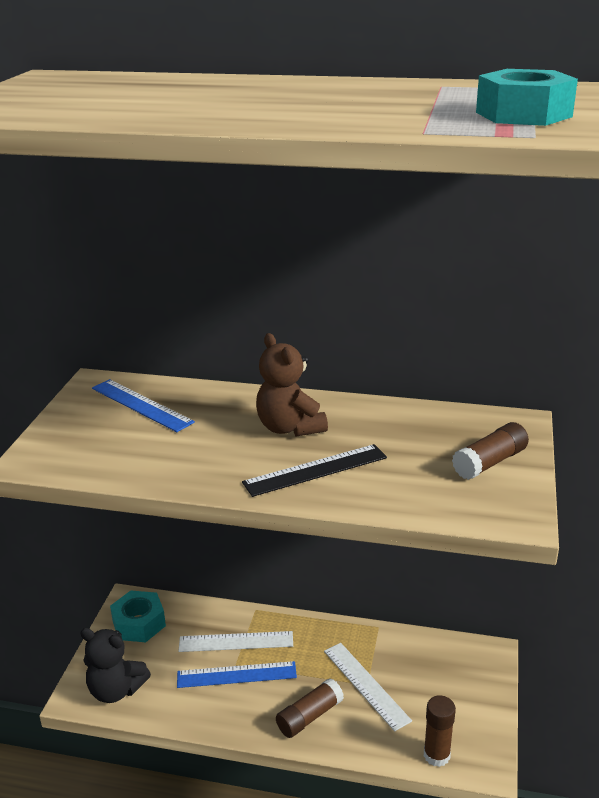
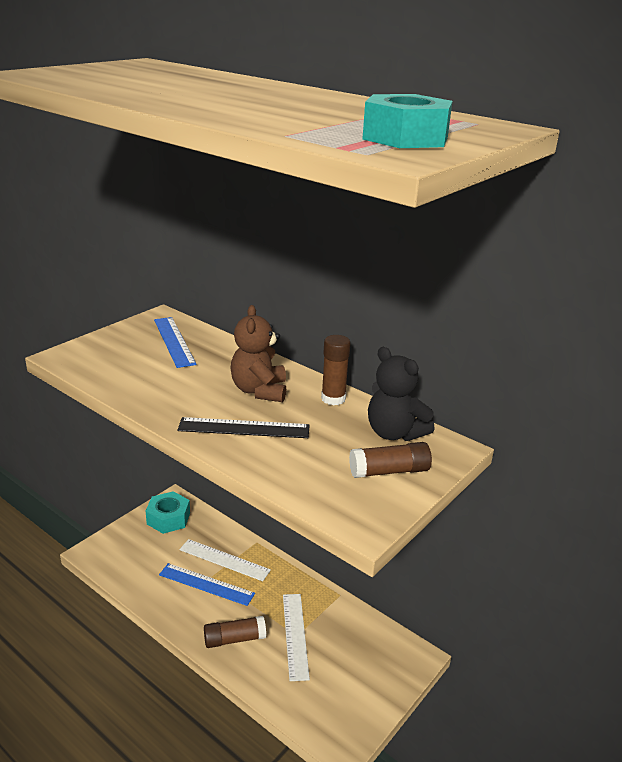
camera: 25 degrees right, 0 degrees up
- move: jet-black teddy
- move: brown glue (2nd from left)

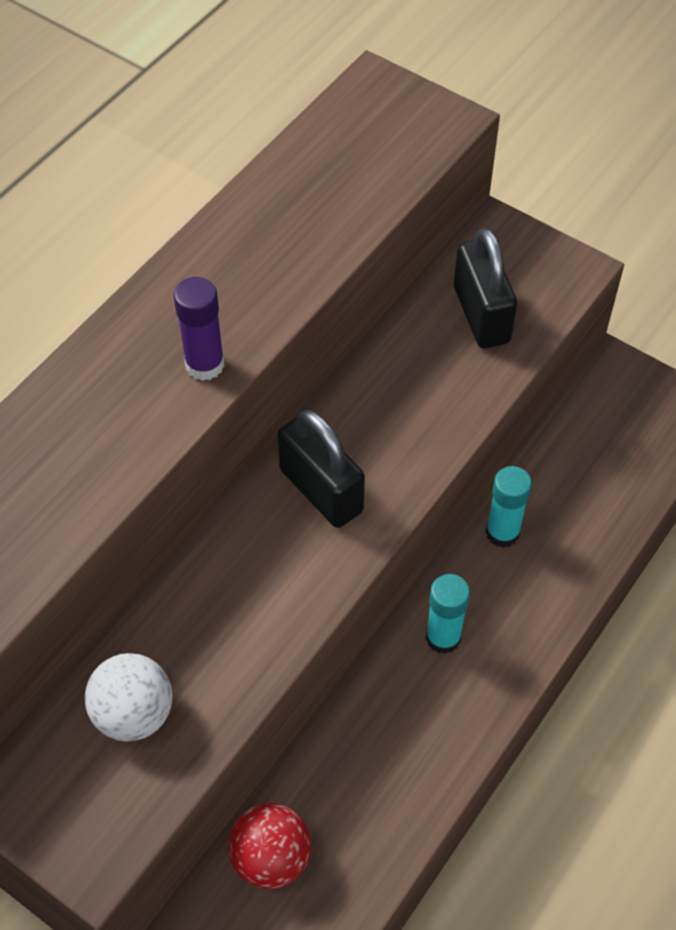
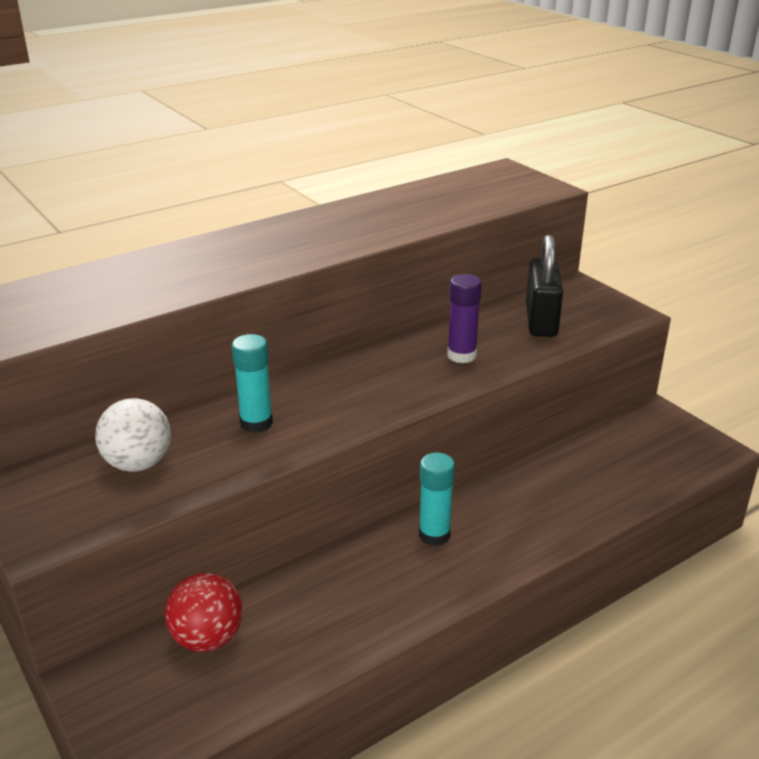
camera: 20 degrees right, 25 degrees down
- move: royal purple glue
- delete: jet-black padlock (1st from left)
- move: aqua glue (2nd from left in the first image) to aqua glue (1st from left)

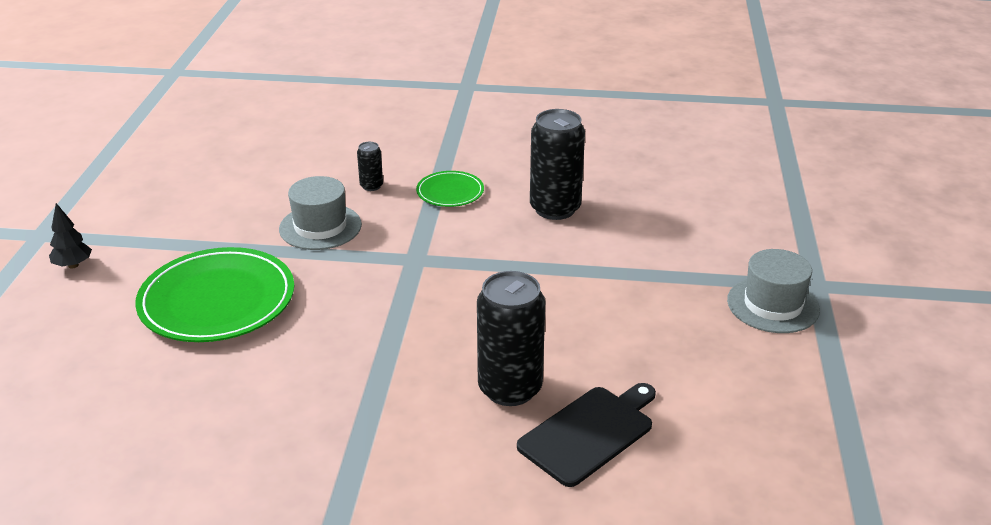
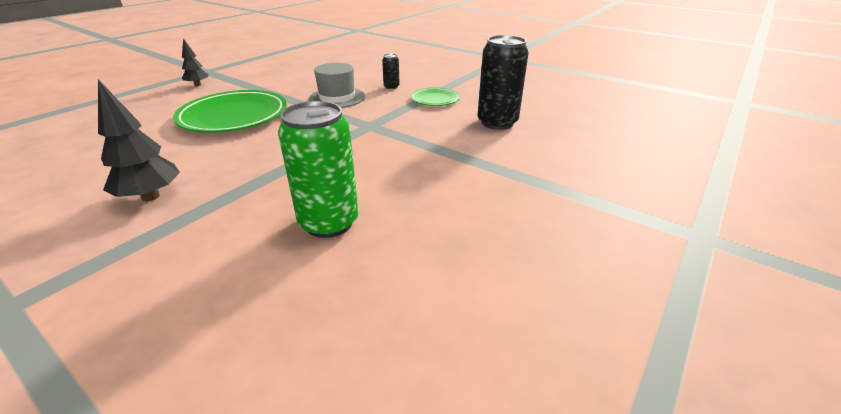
camera: 30 degrees right, 0 degrees up
- delete: gray hat (2nd from left)
- recolor: jet-black soda can (2nd from left) to emerald soda can
- delete: jet-black cutting board
- insert: jet-black fir tree (1st from left)

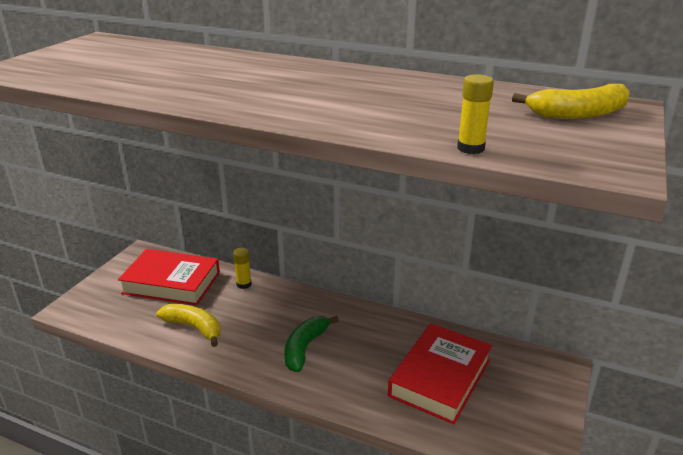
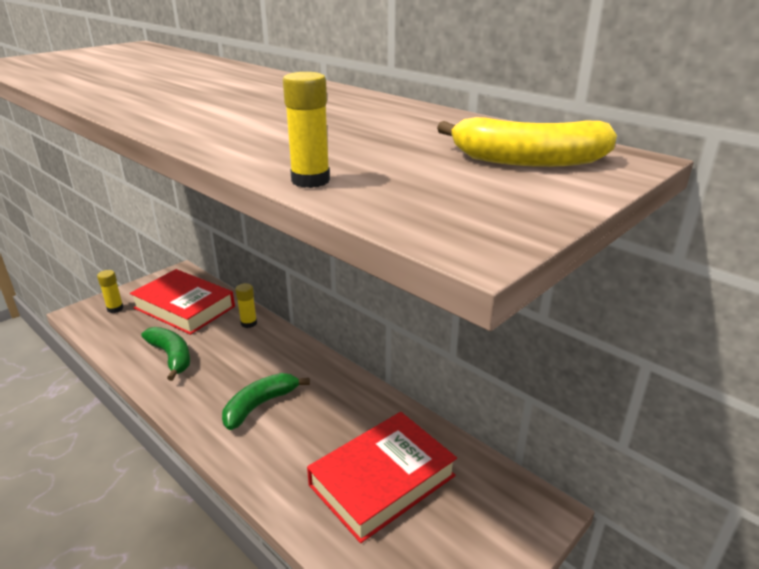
camera: 20 degrees right, 0 degrees up
- recolor: yellow banana (1st from left) to emerald banana (1st from left)
- insert: yellow glue (1st from left)

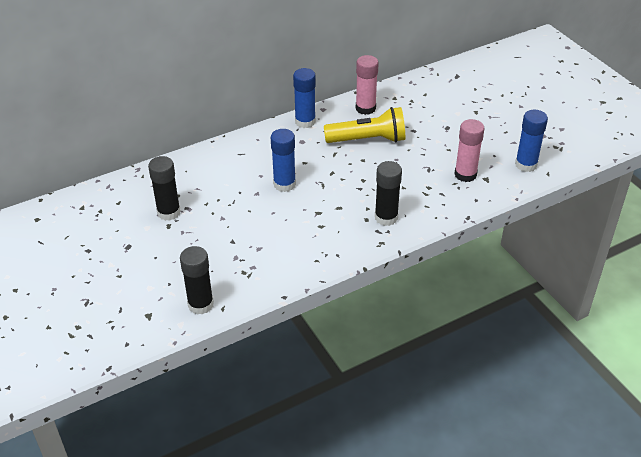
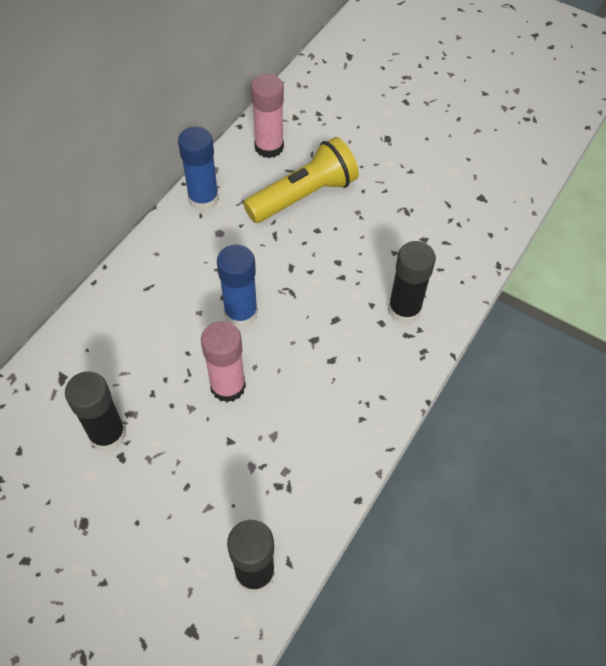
camera: 30 degrees left, 15 degrees up
- delete: royal blue glue (3rd from left)
- move: rose-pink glue (2nd from left in the first image) to rose-pink glue (1st from left)

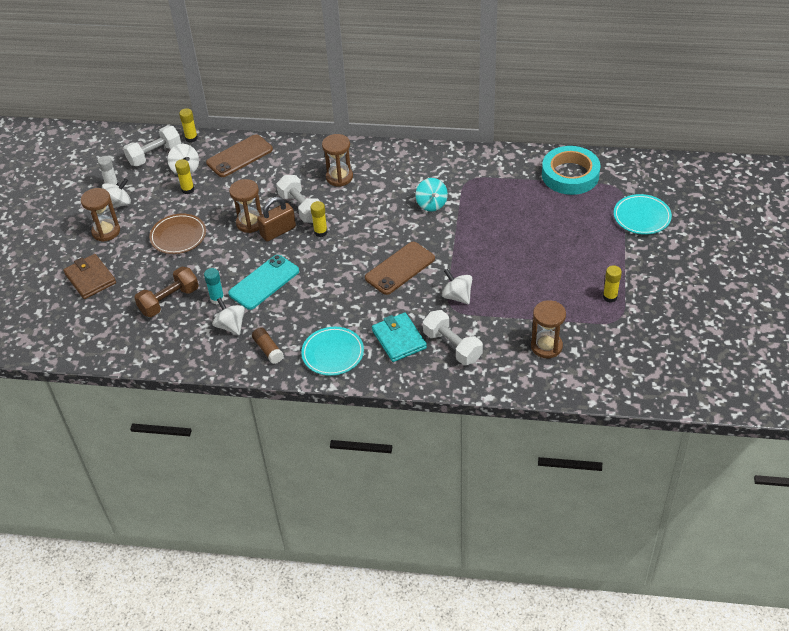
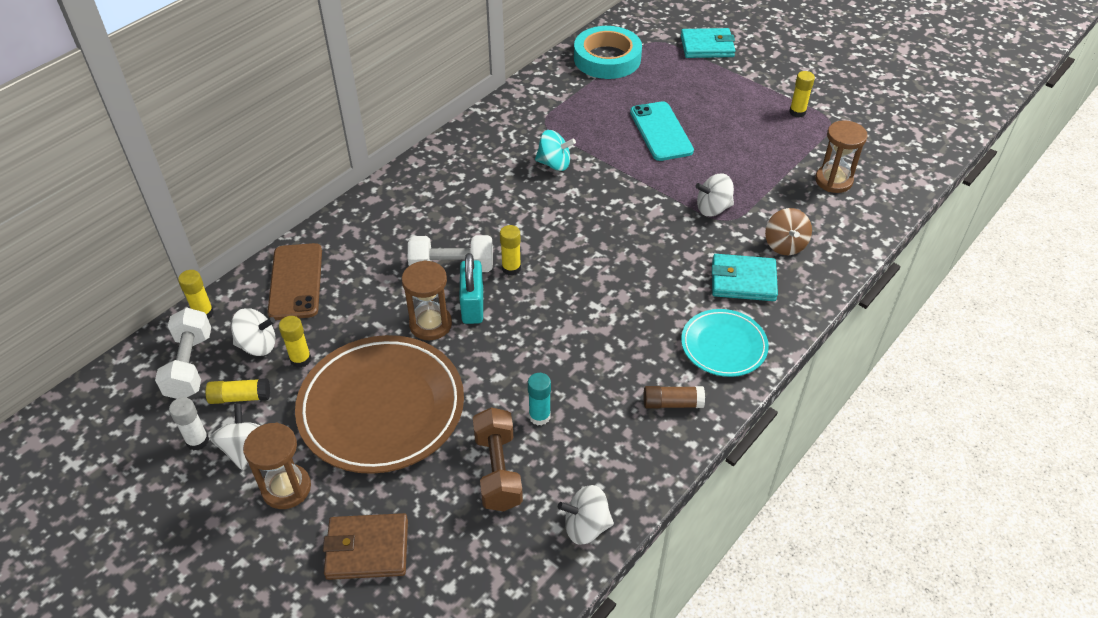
camera: 60 degrees left, 0 degrees up
- delete: brown hourglass (3rd from left)
- replace: aqua dinner plate (2nd from left) to aqua billfold (1st from left)
- recolor: brown padlock to aqua padlock
- resize: brown dinner plate x1.83
- delete: brown mobile phone (2nd from left)
- move: aqua mobile phone
- move: snow-white toy top (3rd from left)
- replace: snow-white dumbbell (3rd from left) to brown toy top
- insert: yellow glue (2nd from left)

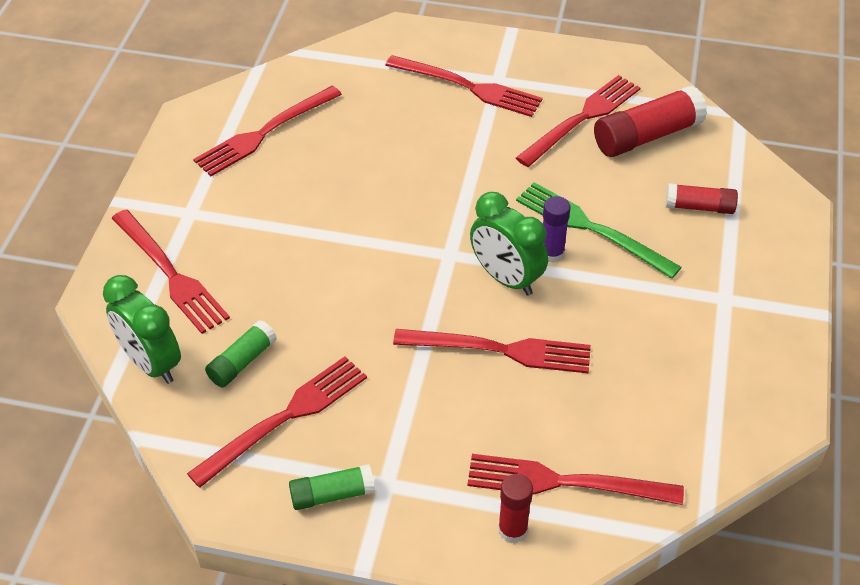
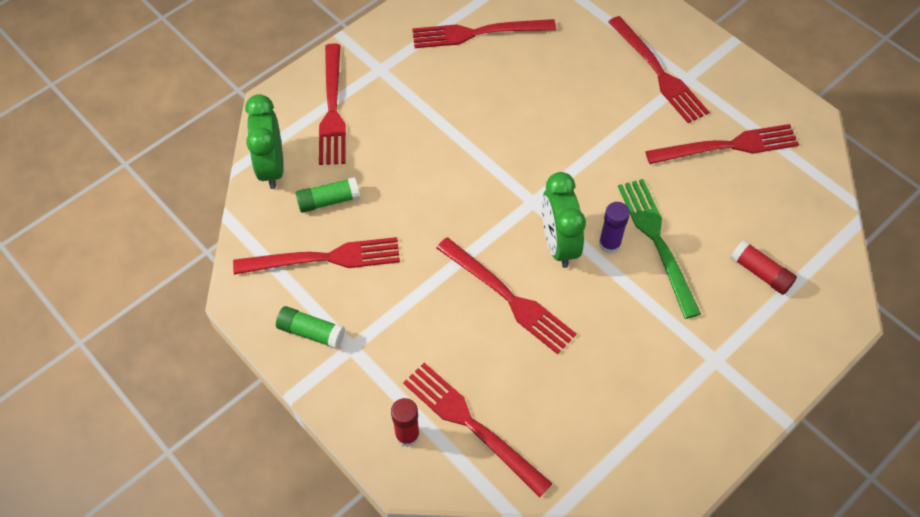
camera: 35 degrees right, 10 degrees up
- delete: scarlet glue (2nd from left)

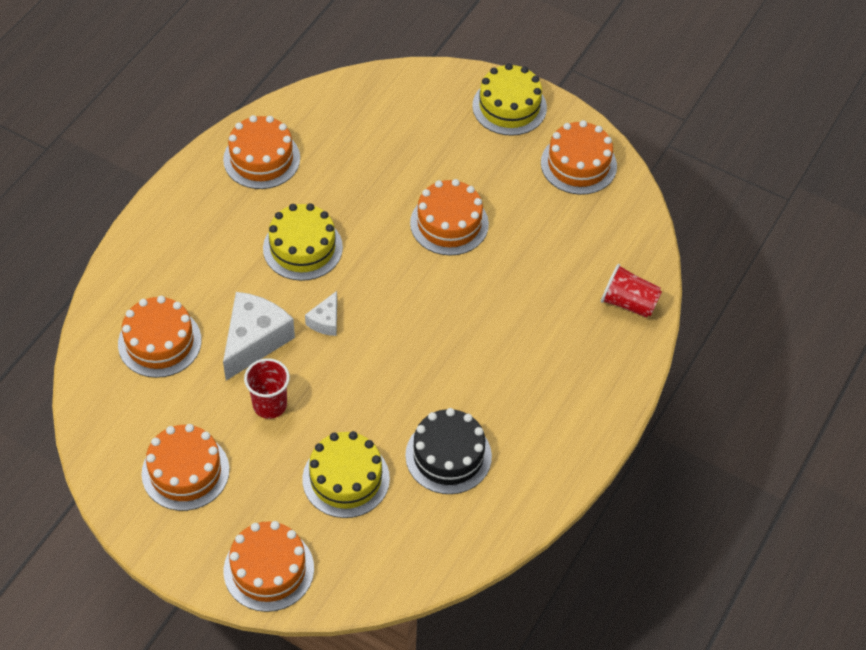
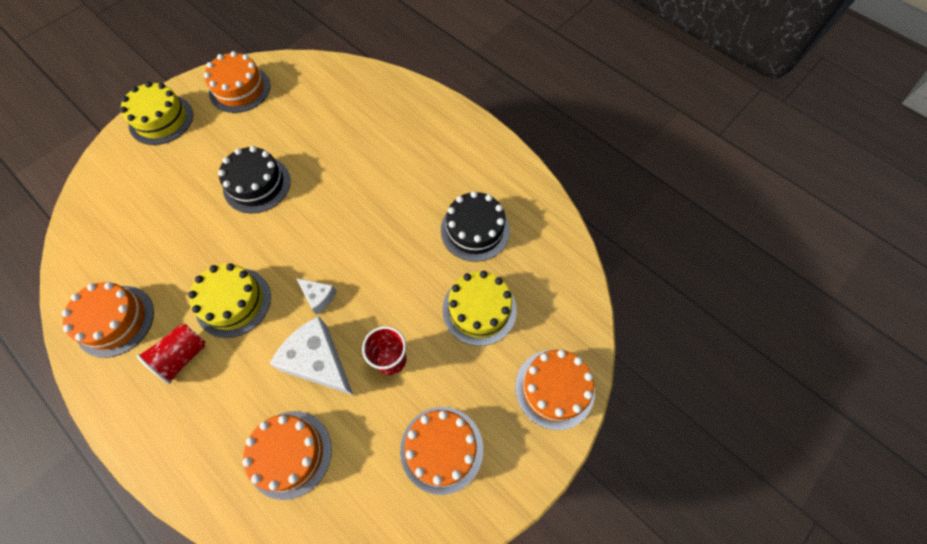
camera: 75 degrees left, 10 degrees up
- recolor: orange gateau (5th from left) to jet-black gateau (1st from left)
- move: scarlet tumbler (2nd from left in the first image) to scarlet tumbler (1st from left)

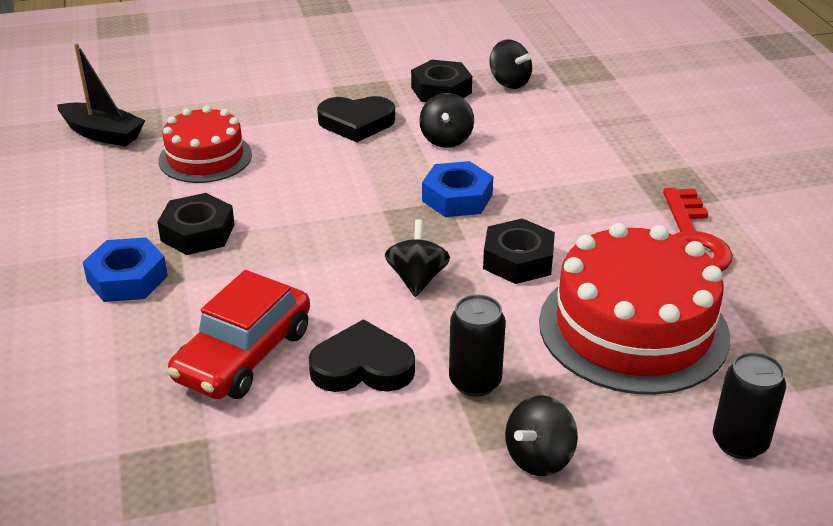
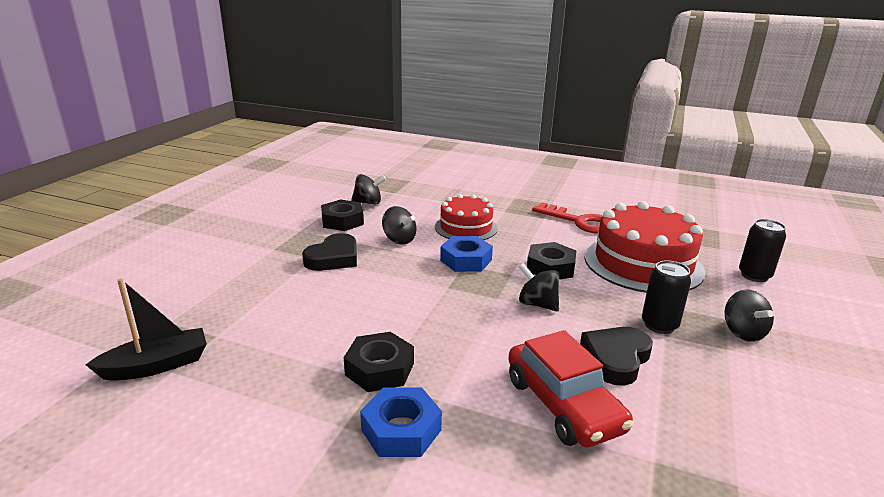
camera: 55 degrees left, 10 degrees down
- move: scarlet gateau (1st from left)

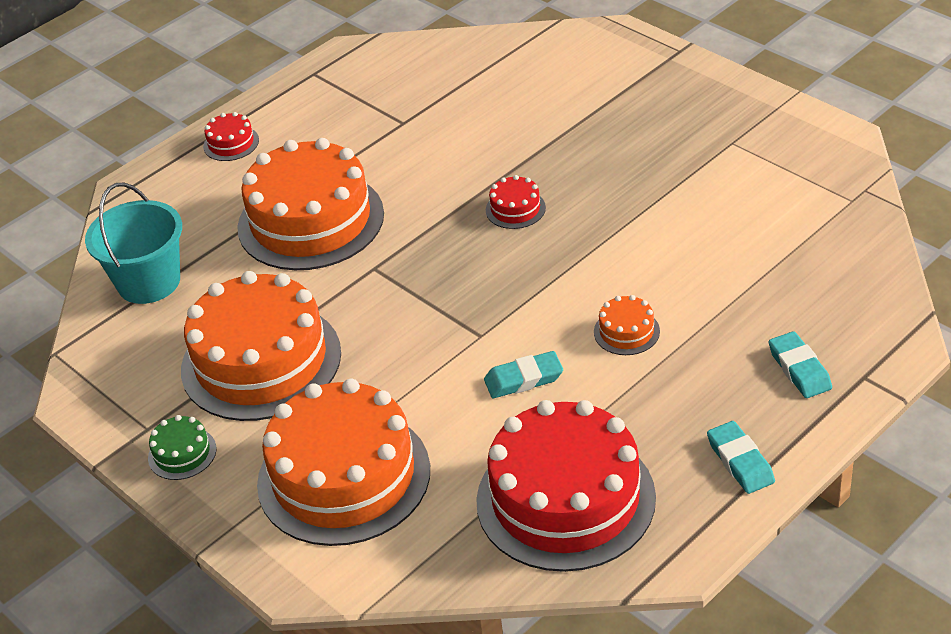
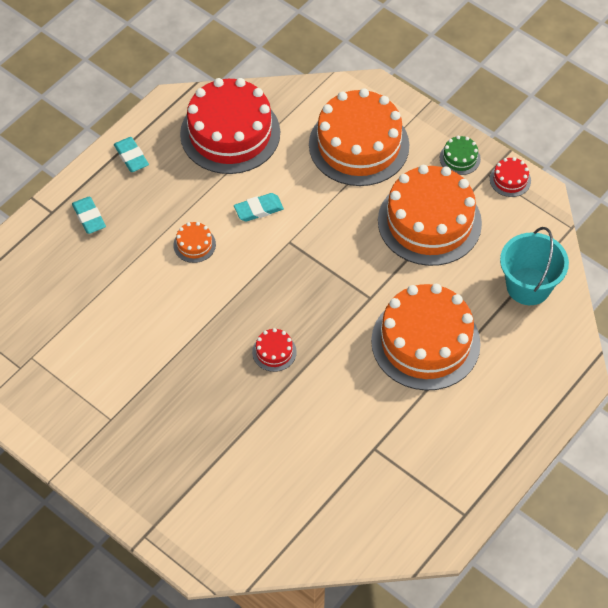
camera: 170 degrees right, 15 degrees up
- move: scarlet gateau (1st from left in the first image) to scarlet gateau (3rd from left)

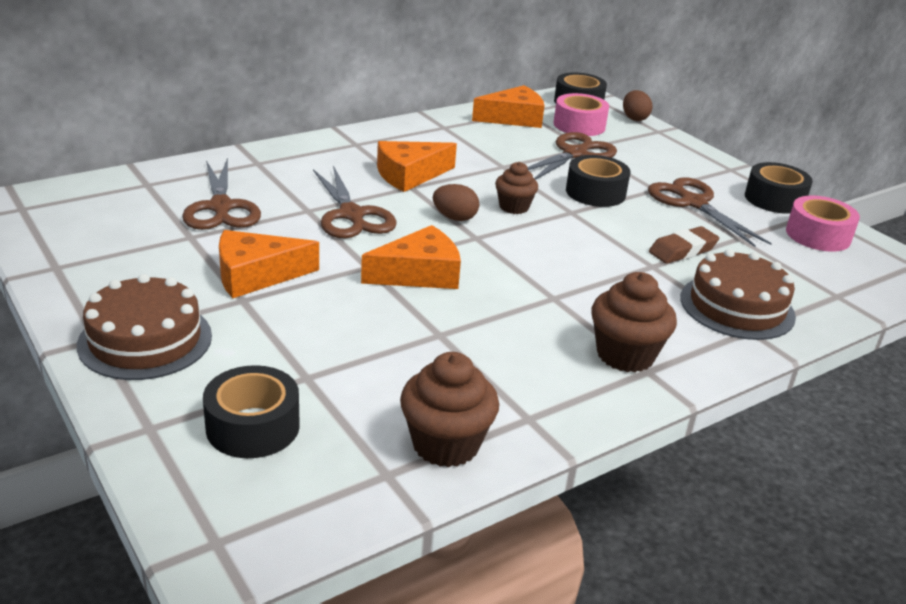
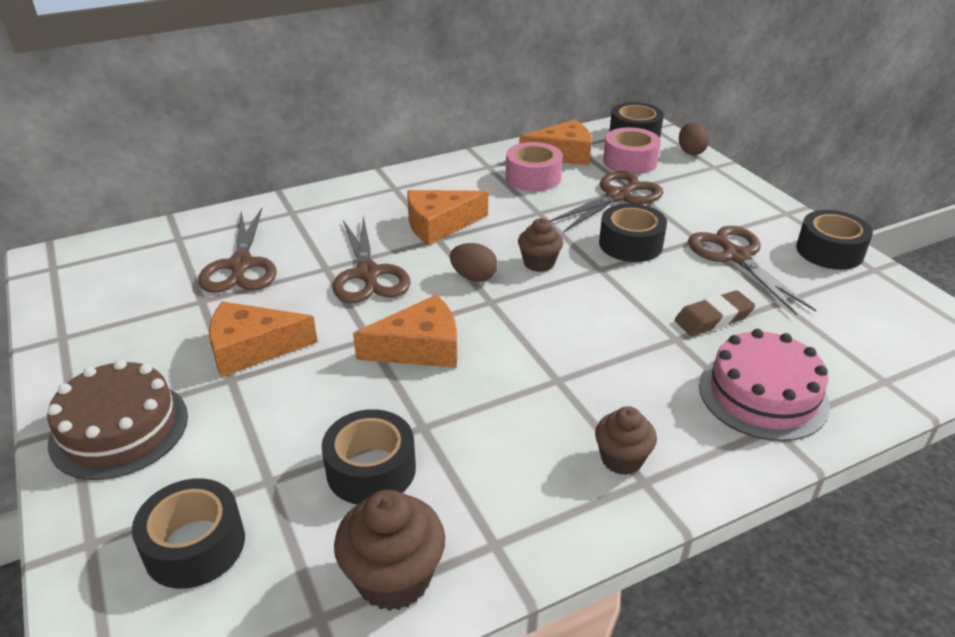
camera: 10 degrees right, 5 degrees up
- move: rose-pink tape (2nd from left in the first image) to rose-pink tape (1st from left)
- recolor: brown gateau (2nd from left) to rose-pink gateau
- resize: brown fairy cake (3rd from left) x0.65
- insert: jet-black tape (2nd from left)

